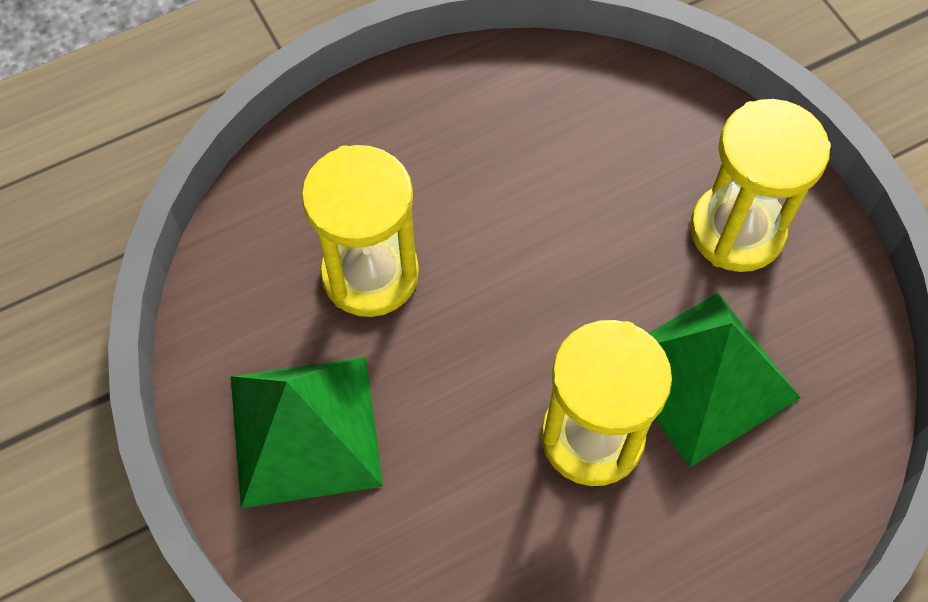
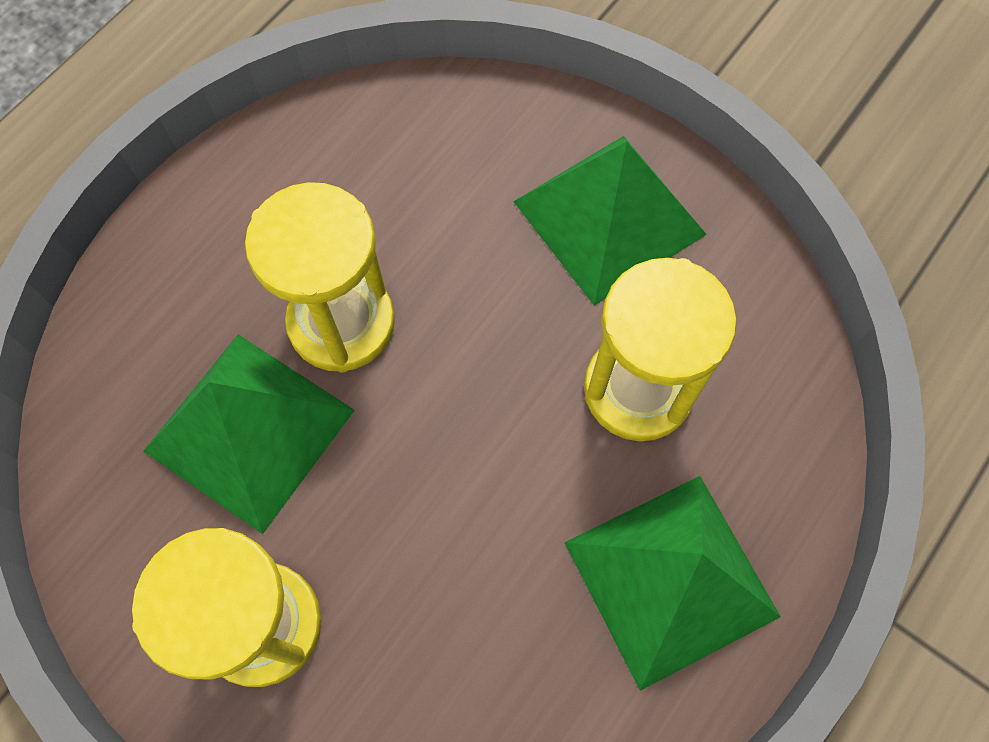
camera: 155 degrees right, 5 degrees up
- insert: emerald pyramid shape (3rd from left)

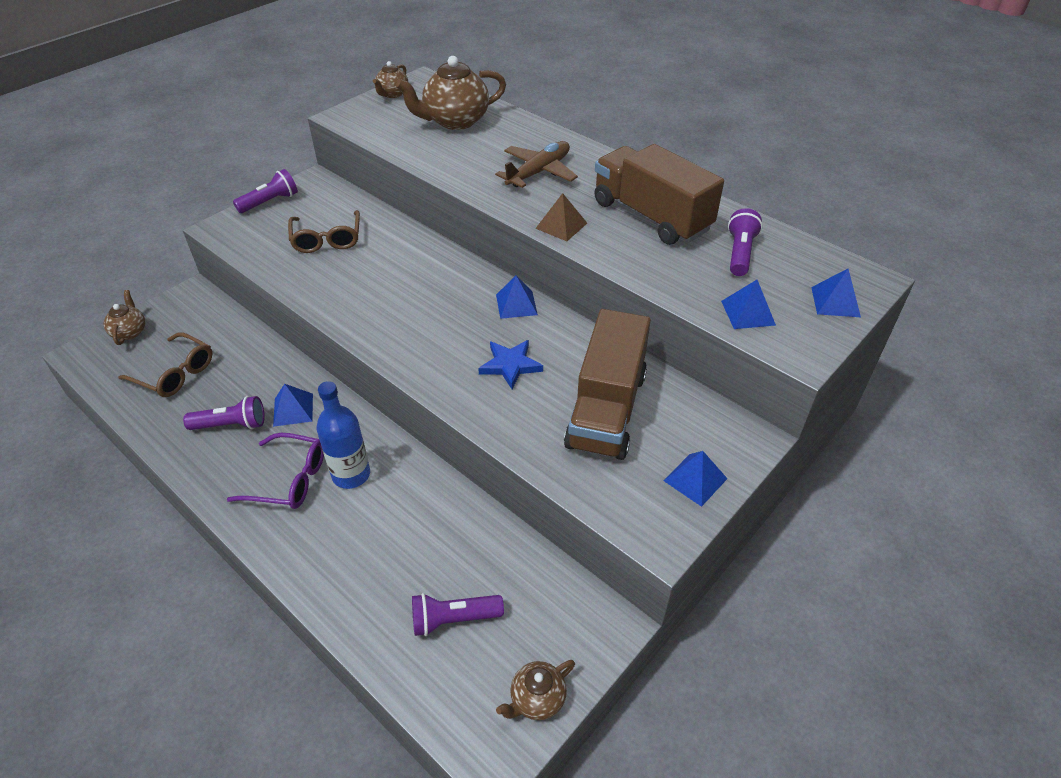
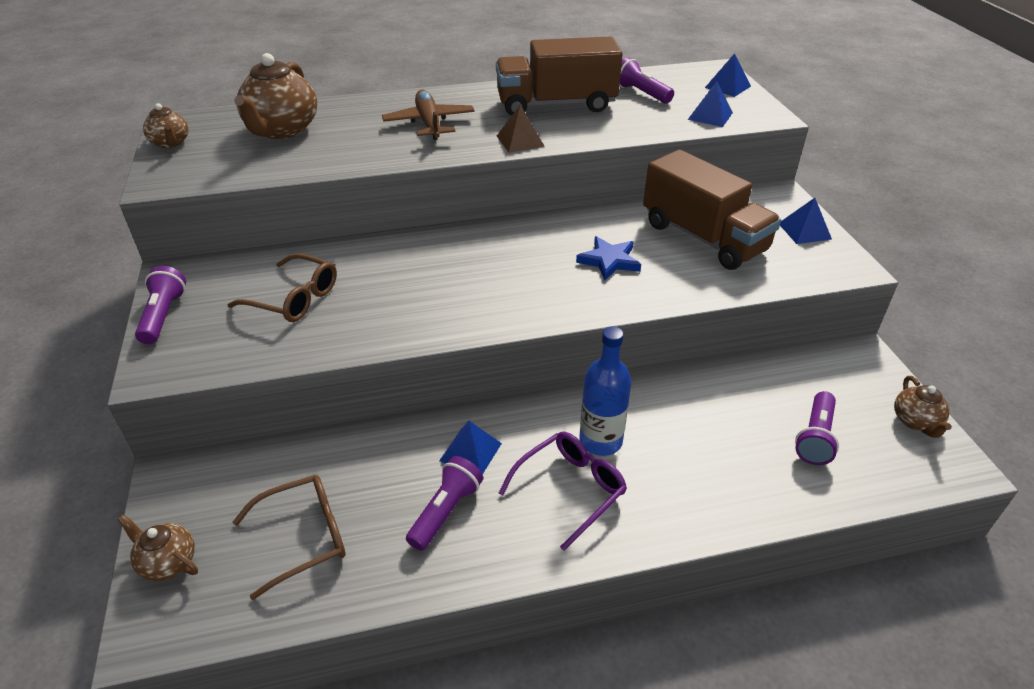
camera: 55 degrees left, 5 degrees down
- delete: royal blue pyramid shape (2nd from left)

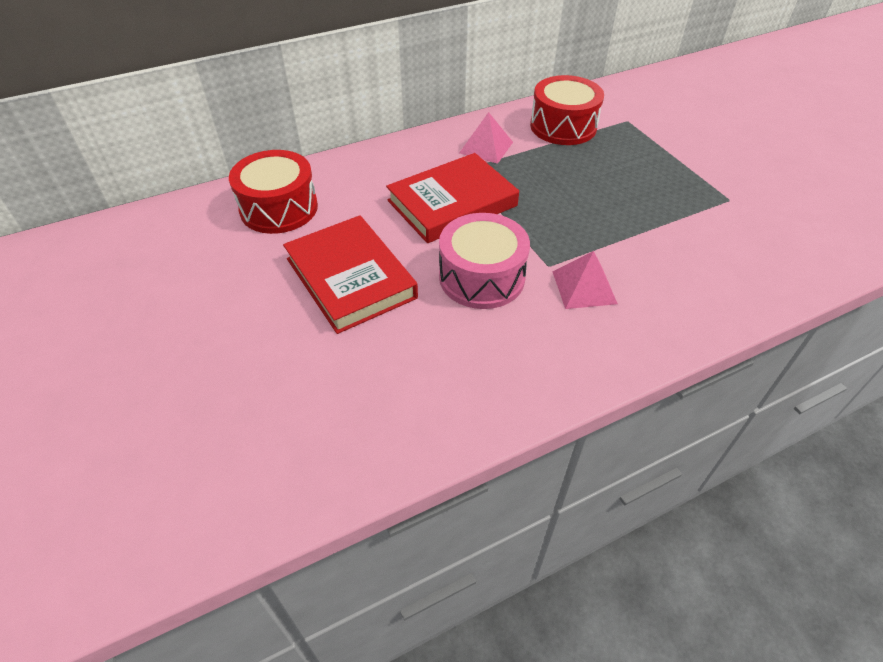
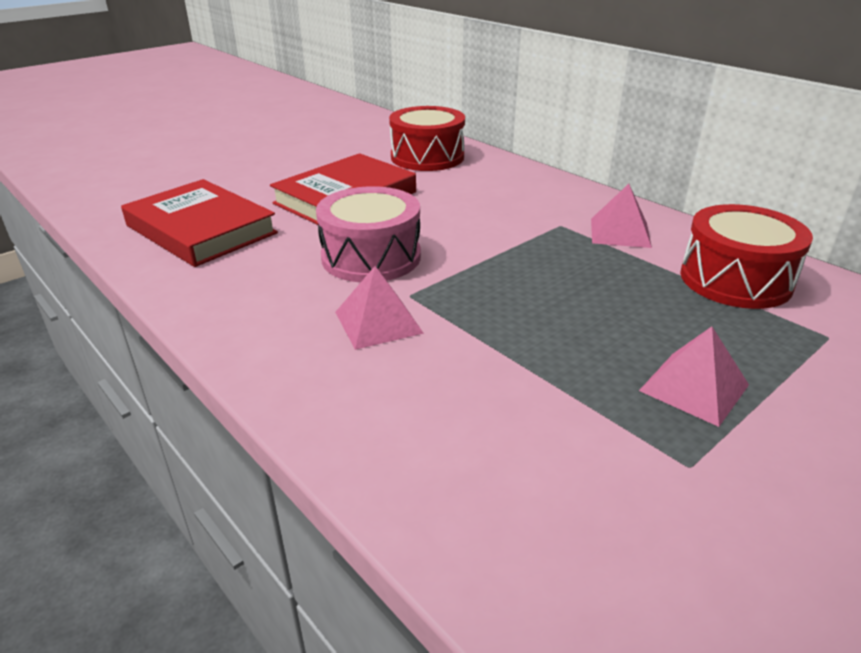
camera: 75 degrees right, 15 degrees down
- move: scarlet hardcover (2nd from left in the first image) to scarlet hardcover (1st from left)
- insert: rose-pink pyramid shape (3rd from left)

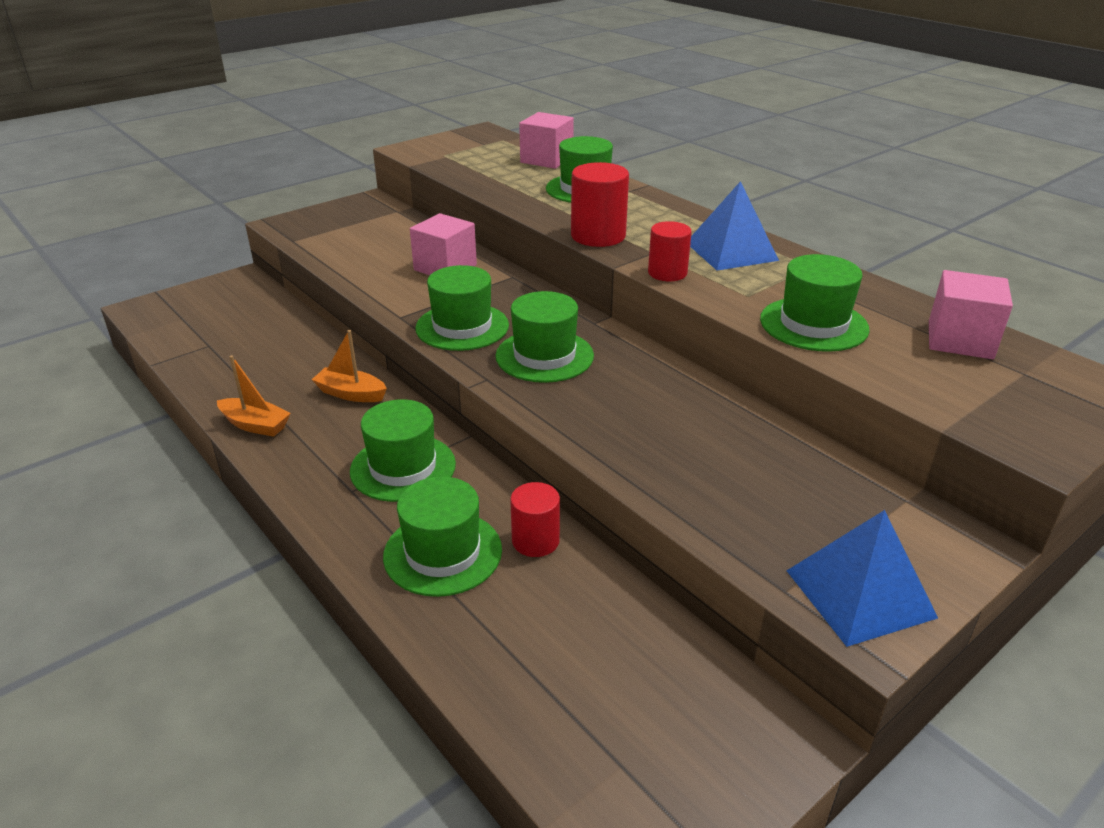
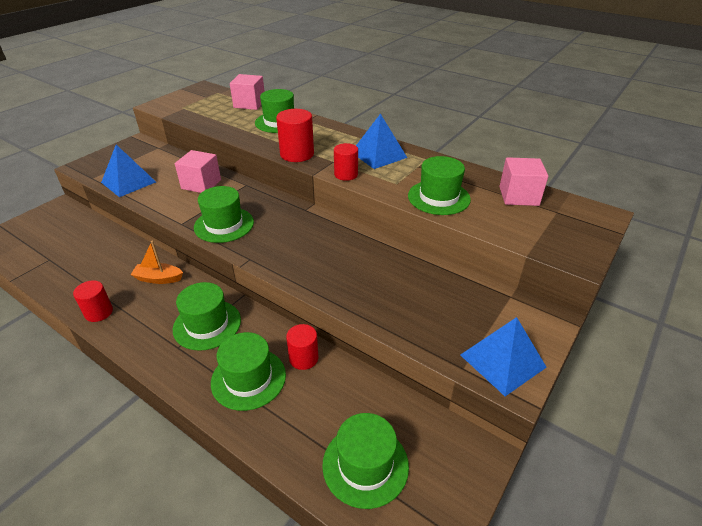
camera: 15 degrees left, 5 degrees up
- move: emerald hat (4th from left in the first image) to emerald hat (5th from left)
- replace: orange sailboat (1st from left) to scarlet cylinder shape (1st from left)
- insert: royal blue pyramid shape (1st from left)

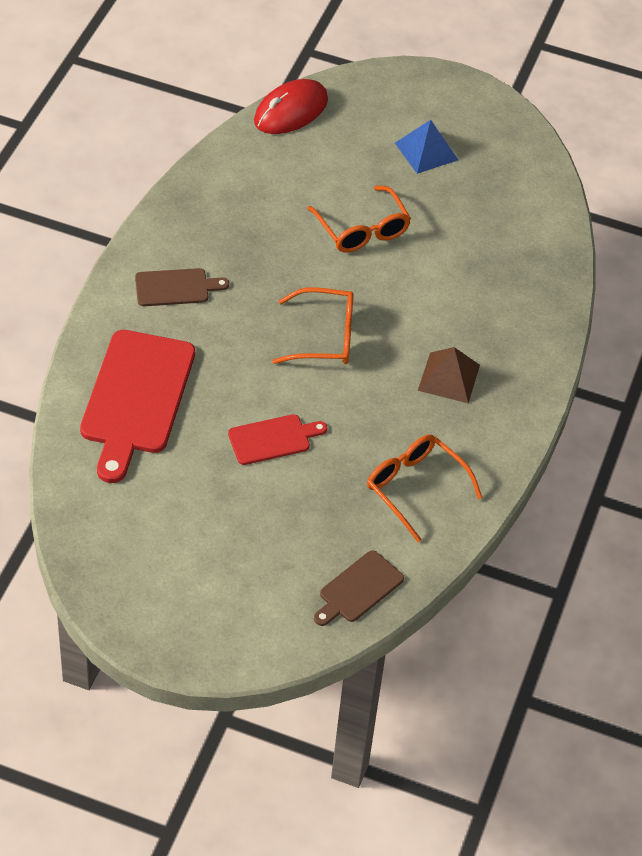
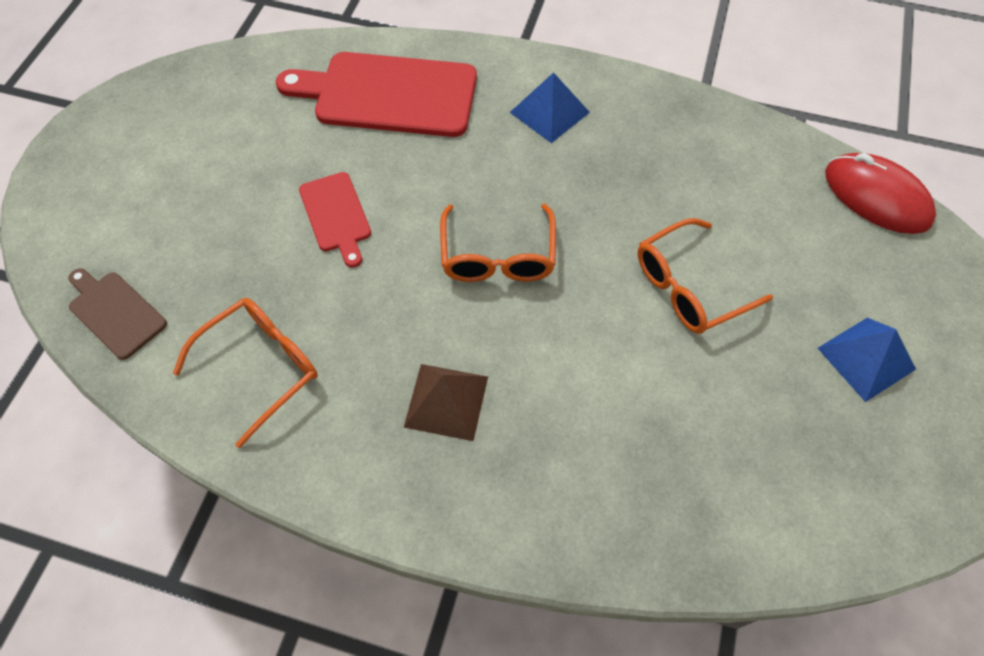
camera: 90 degrees right, 10 degrees up
- replace: brown cutting board (1st from left) to royal blue pyramid shape (1st from left)

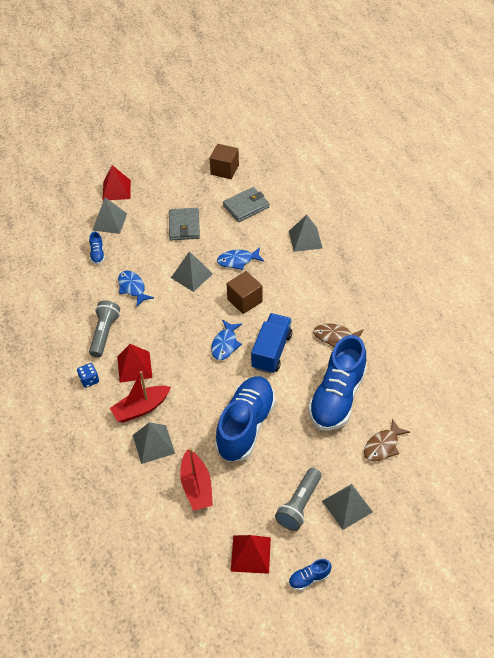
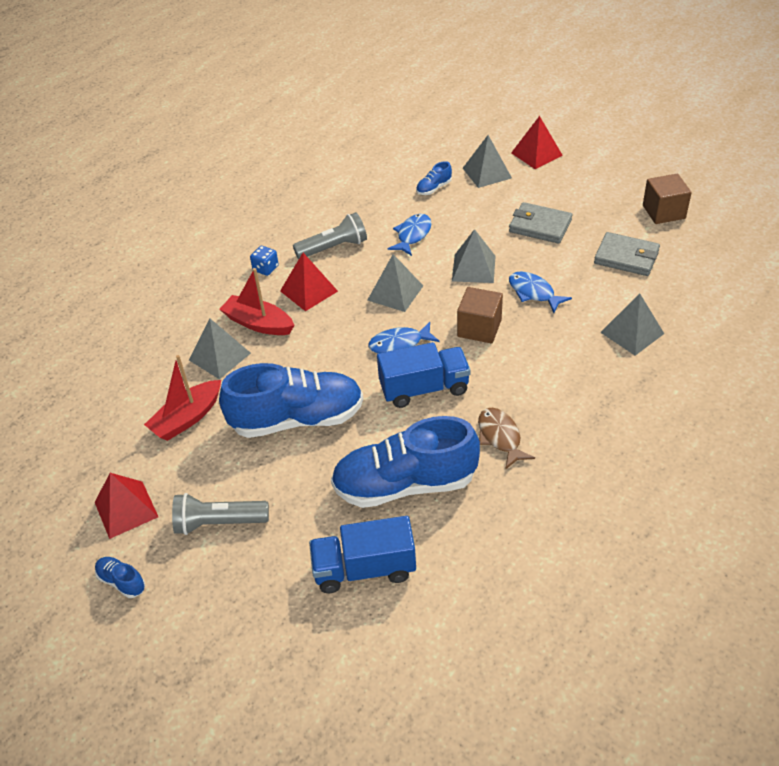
camera: 60 degrees right, 5 degrees down
- rotate: gray billfold (1st from left) 60 degrees clockwise
- replace: brown toy fish (2nd from left) to royal blue toy truck (1st from left)
- move: gray pyramid shape (5th from left in the first image) to gray pyramid shape (2nd from left)

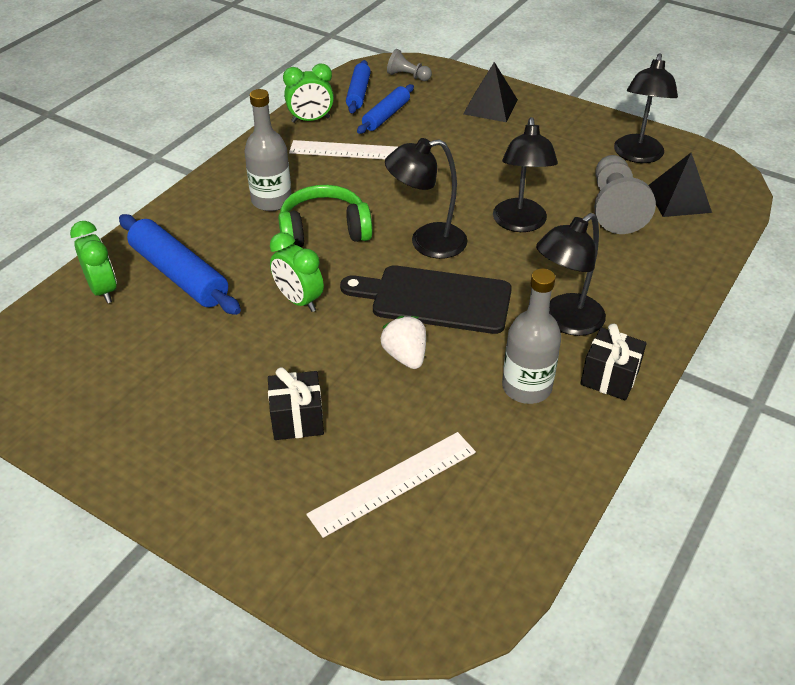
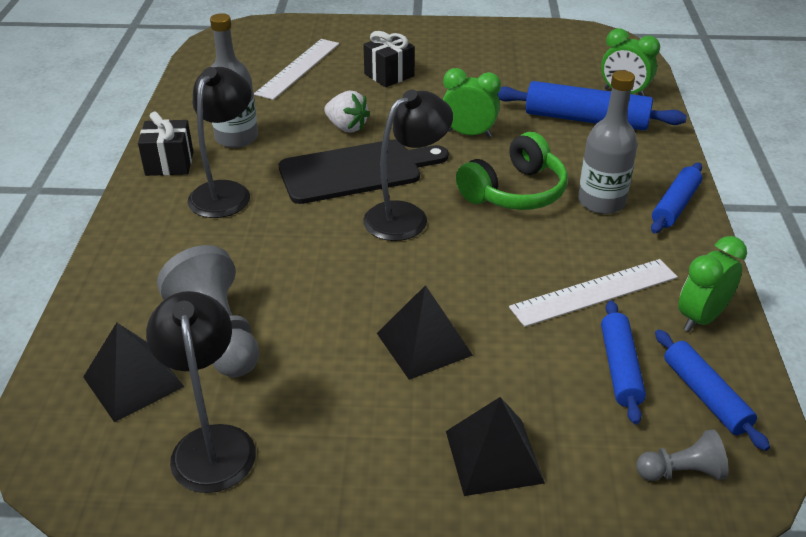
camera: 150 degrees right, 5 degrees down
- delete: jet-black lamp (2nd from left)
- insert: royal blue dough roller (3rd from left)
- insert: jet-black pyramid shape (2nd from left)

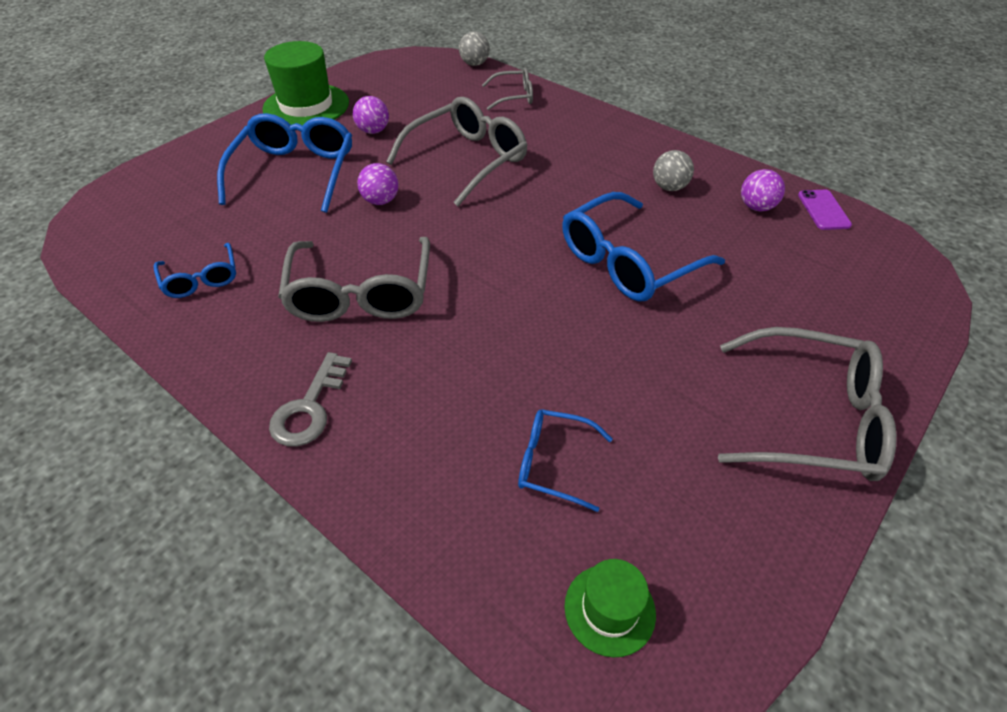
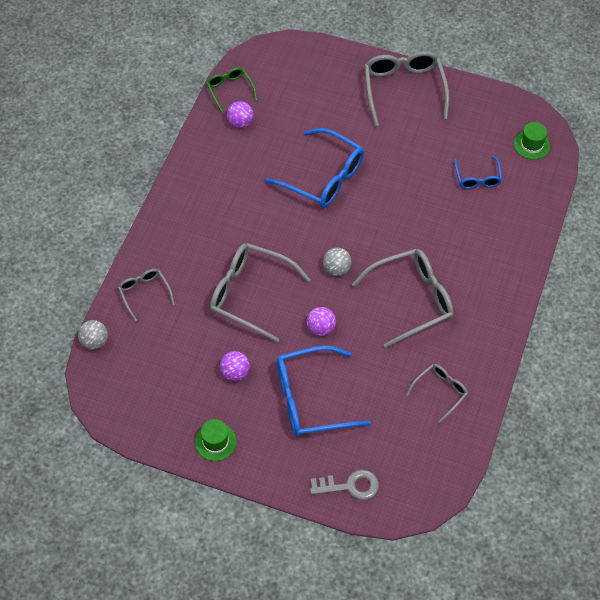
camera: 110 degrees left, 10 degrees up
- resize: emerald hat (1st from left) x0.54
- move: gray play ball (2nd from left)
- replace: royal purple mobile phone to emerald eyeglasses
- recolor: royal blue eyeglasses (1st from left) to gray eyeglasses (5th from left)
- move: gray key

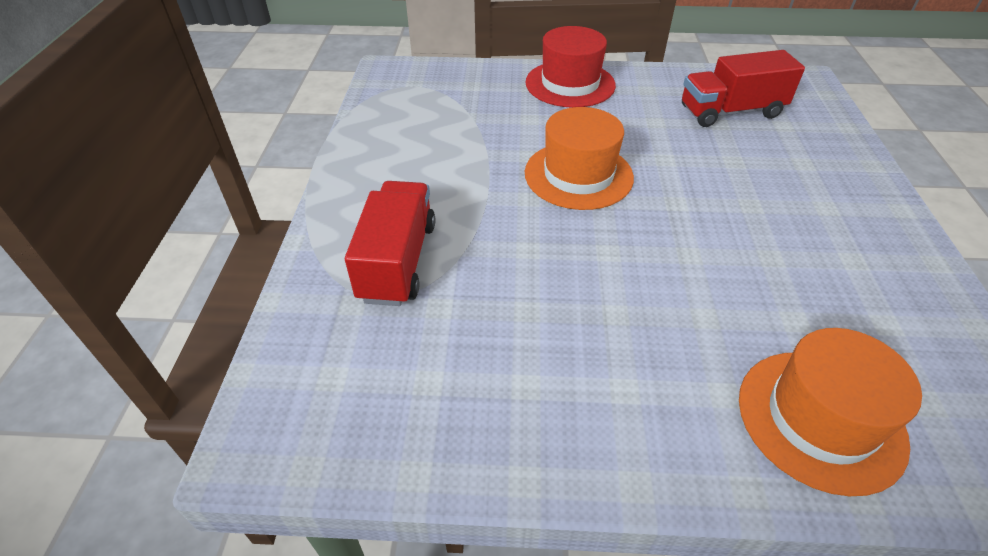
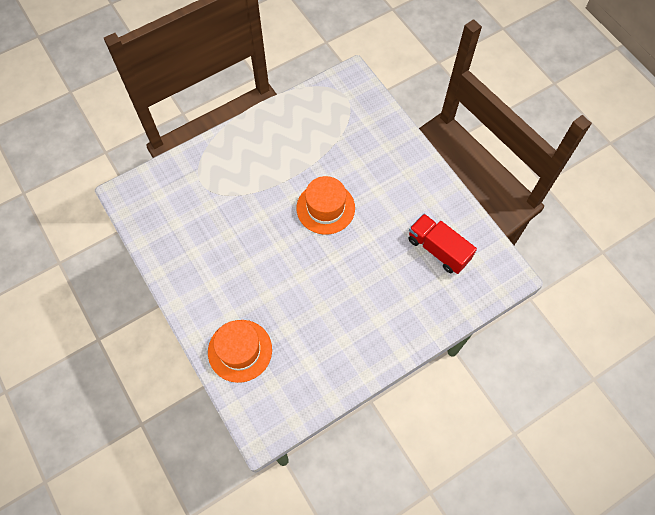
camera: 55 degrees right, 20 degrees up
- delete: scarlet hat
- delete: scarlet toy truck (1st from left)

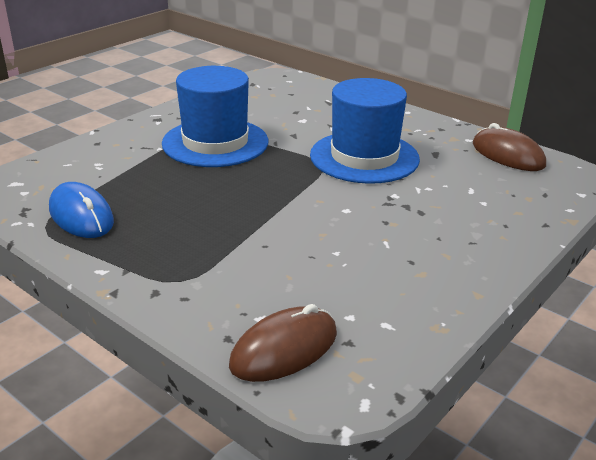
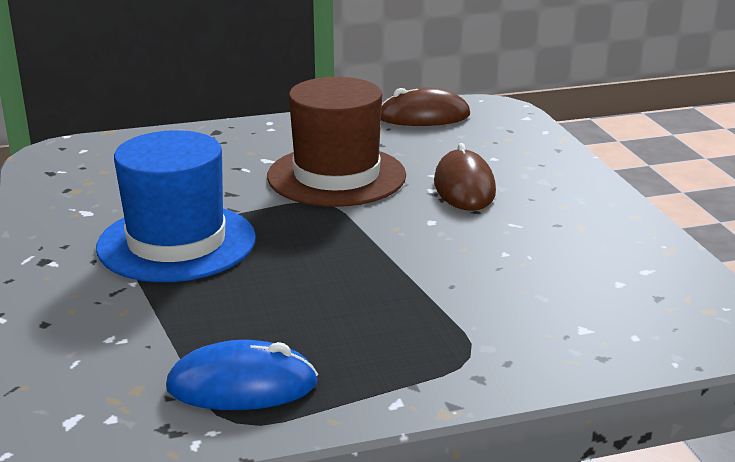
camera: 55 degrees left, 5 degrees down
- recolor: royal blue hat (2nd from left) to brown hat
- move: brown mouse (1st from left in the first image) to brown mouse (2nd from left)

